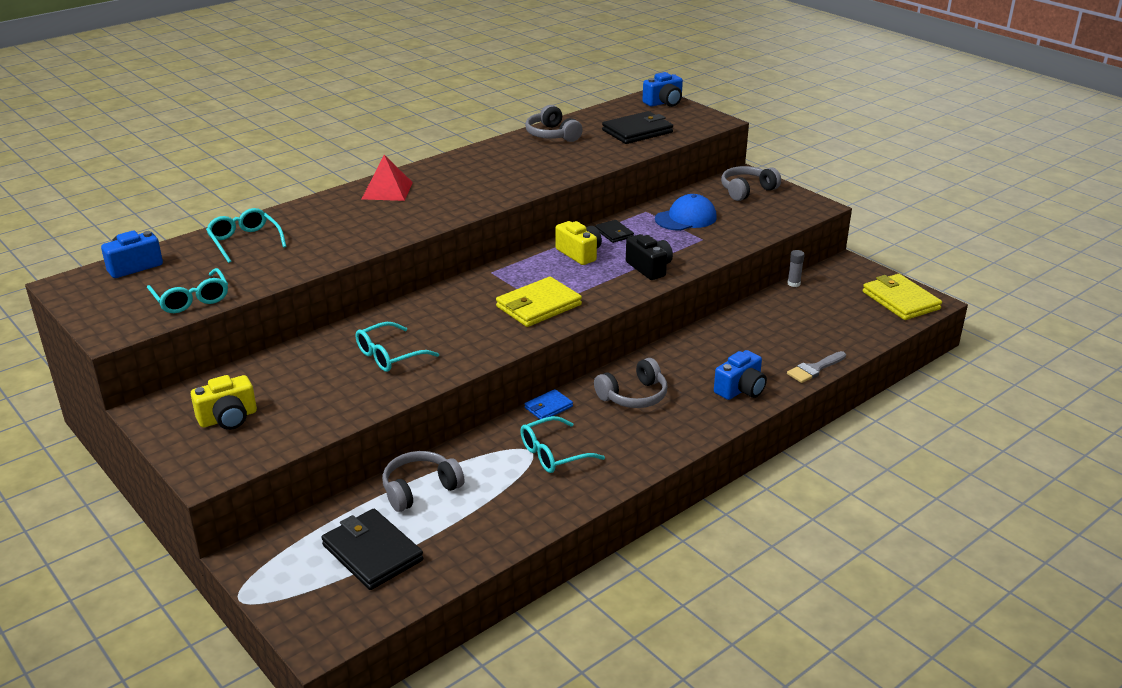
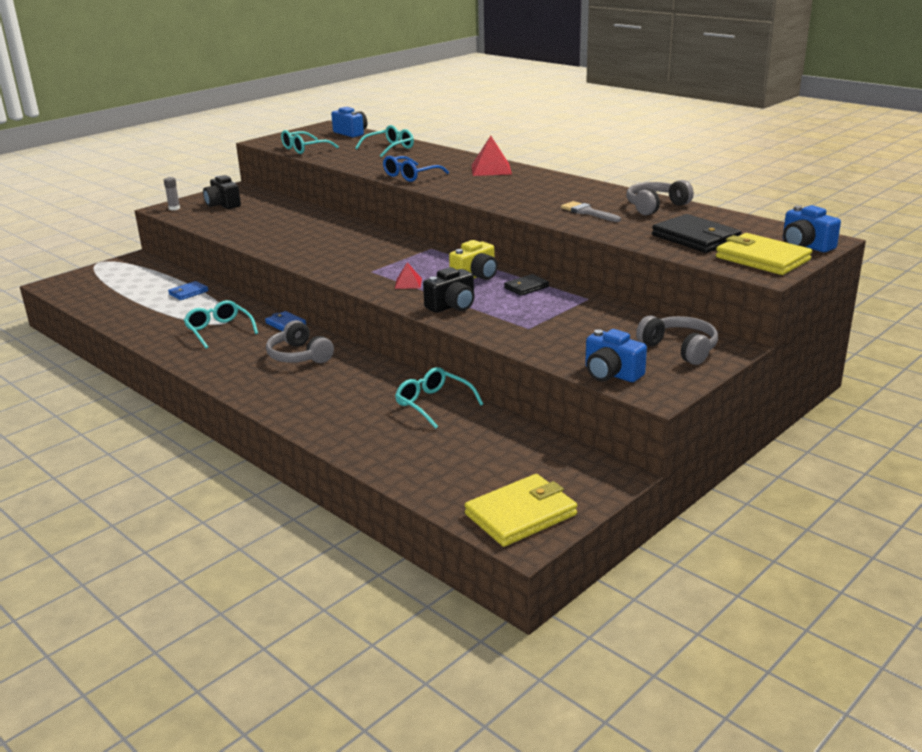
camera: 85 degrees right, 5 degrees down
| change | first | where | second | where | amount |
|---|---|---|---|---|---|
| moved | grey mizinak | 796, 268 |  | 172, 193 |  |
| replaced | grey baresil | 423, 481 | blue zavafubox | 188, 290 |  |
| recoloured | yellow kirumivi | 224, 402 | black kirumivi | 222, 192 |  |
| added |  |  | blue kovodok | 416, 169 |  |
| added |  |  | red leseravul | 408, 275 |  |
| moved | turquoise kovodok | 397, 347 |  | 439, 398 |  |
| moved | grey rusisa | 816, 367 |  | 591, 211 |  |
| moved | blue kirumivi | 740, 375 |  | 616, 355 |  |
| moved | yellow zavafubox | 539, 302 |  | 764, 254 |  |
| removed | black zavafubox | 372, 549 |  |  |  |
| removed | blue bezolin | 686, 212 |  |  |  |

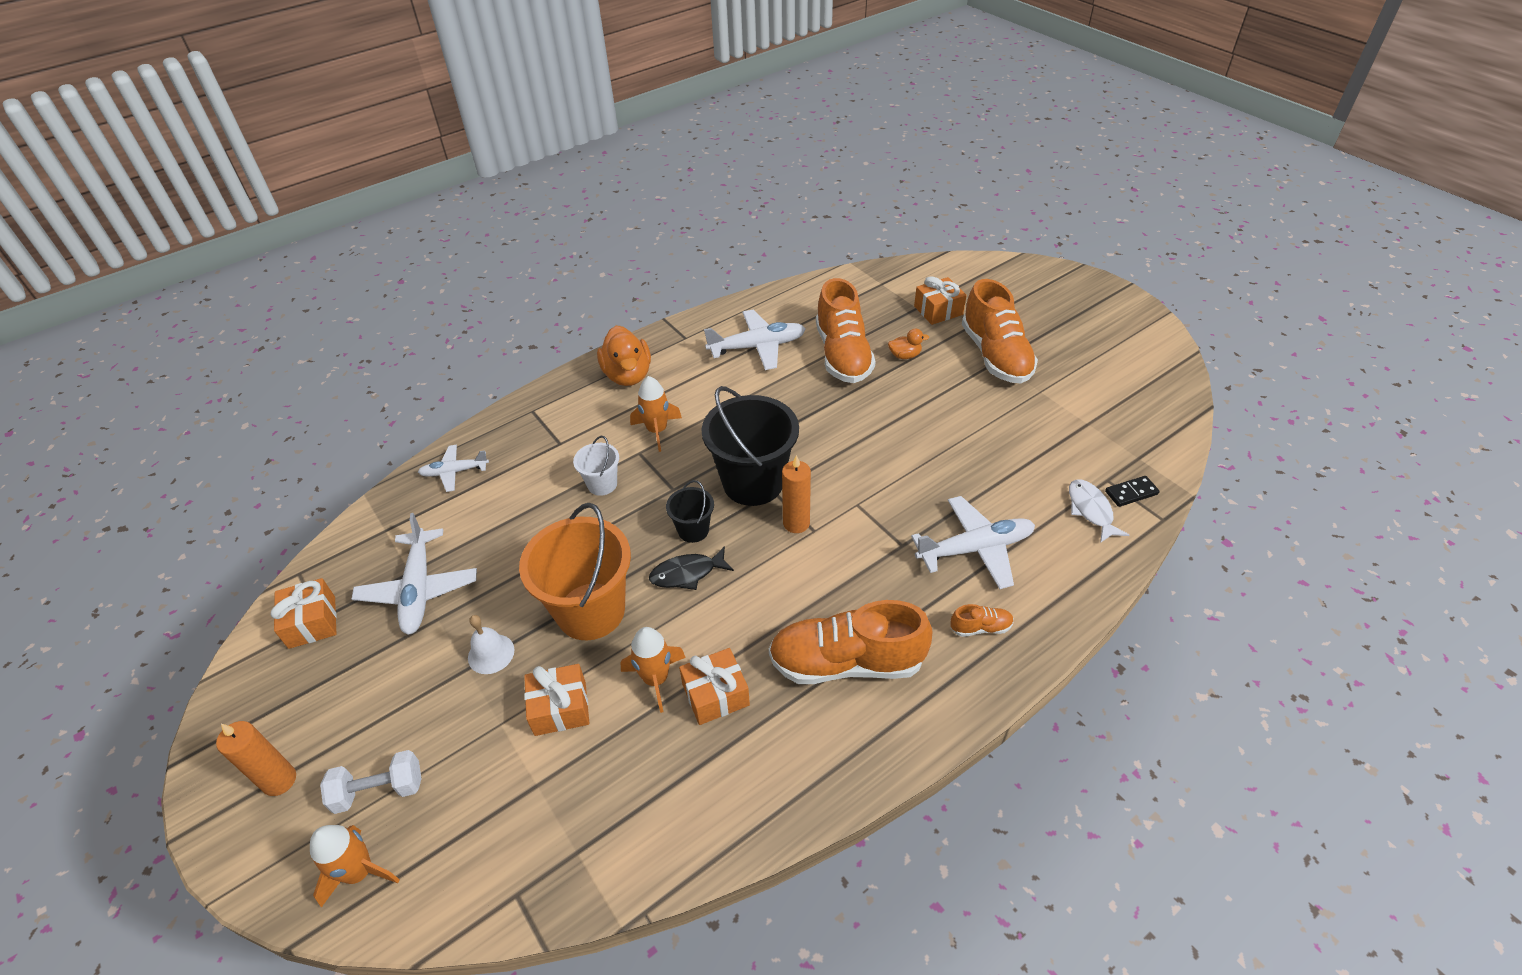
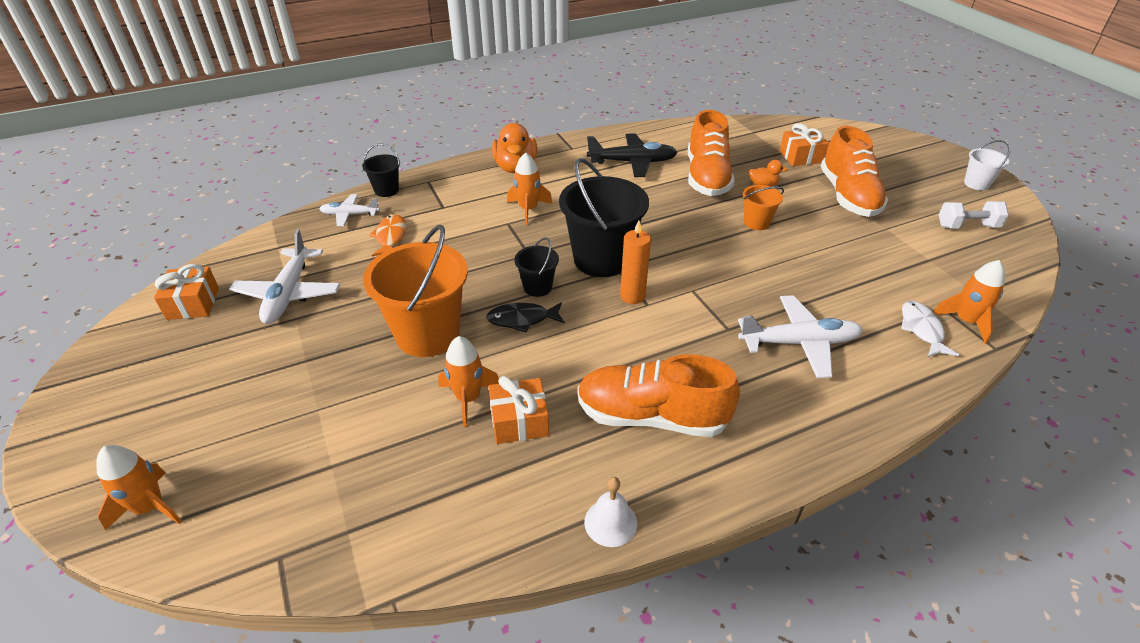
camera: 10 degrees right, 5 degrees down
| change | first | where | second | where | amount |
|---|---|---|---|---|---|
| added |  |  | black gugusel | 381, 170 |  |
| added |  |  | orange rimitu | 387, 235 |  |
| moved | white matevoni | 491, 644 |  | 610, 512 |  |
| recoloured | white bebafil | 755, 340 | black bebafil | 632, 155 |  |
| added |  |  | orange gugusel | 763, 207 |  |
| replaced | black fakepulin | 1132, 491 | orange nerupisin | 969, 302 |  |
| moved | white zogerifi | 371, 782 |  | 974, 215 |  |
| moved | white gugusel | 596, 466 |  | 987, 165 |  |
| removed | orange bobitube | 256, 758 |  |  |  |
| removed | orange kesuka | 556, 700 |  |  |  |
| removed | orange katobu | 982, 620 |  |  |  |

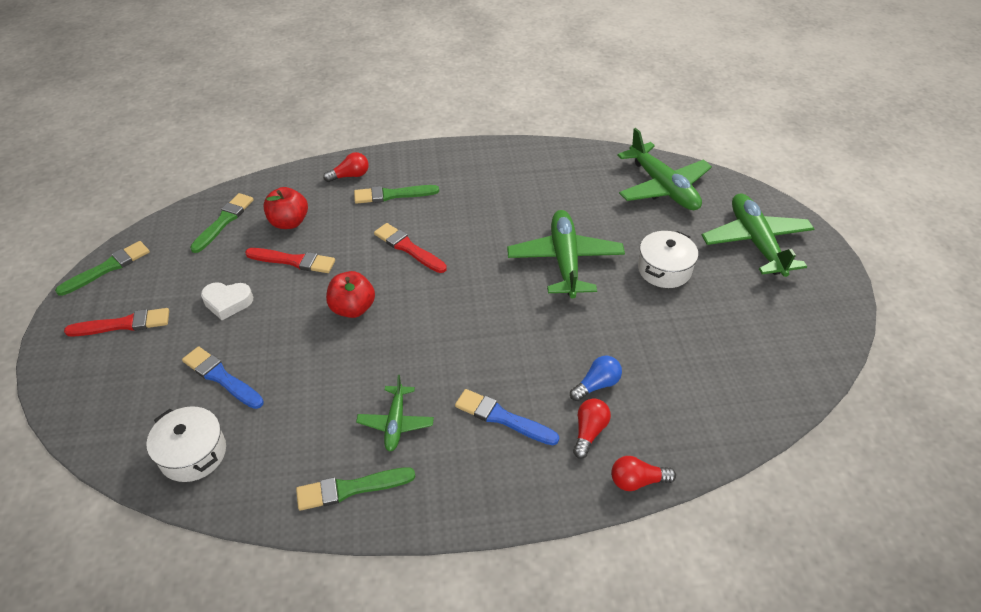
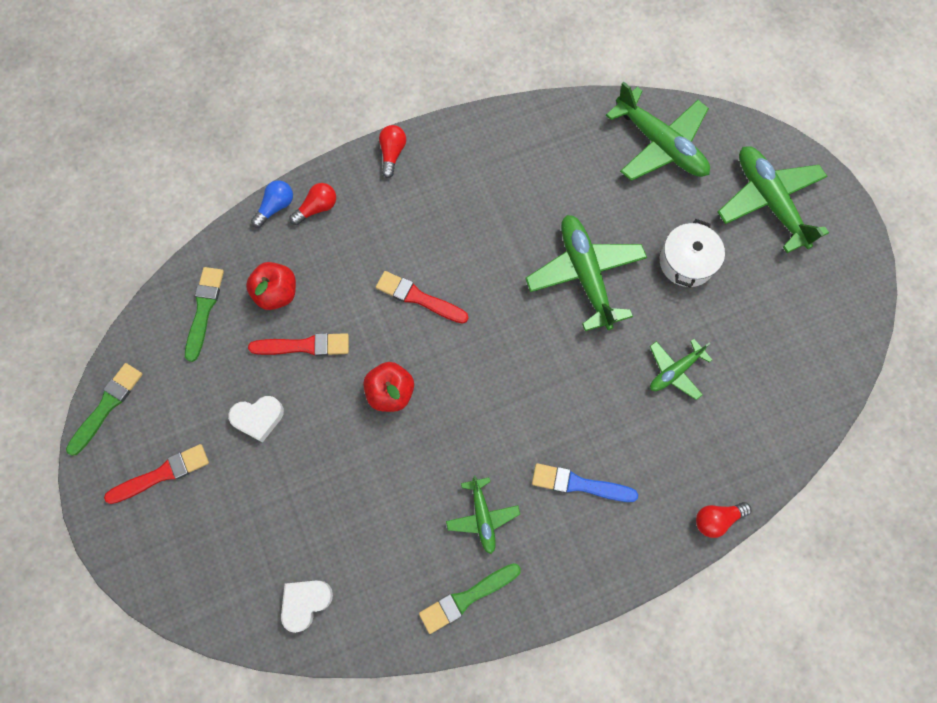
camera: 15 degrees left, 25 degrees up
| change | first | where | second | where | amount |
|---|---|---|---|---|---|
| moved | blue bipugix | 596, 378 |  | 272, 204 |  |
| replaced | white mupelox | 186, 444 | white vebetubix | 307, 606 |  |
| moved | red bipugix | 592, 428 |  | 392, 151 |  |
| added |  |  | green bebafil | 681, 369 |  |
| removed | blue rusisa | 223, 377 |  |  |  |
| removed | green rusisa | 396, 194 |  |  |  |

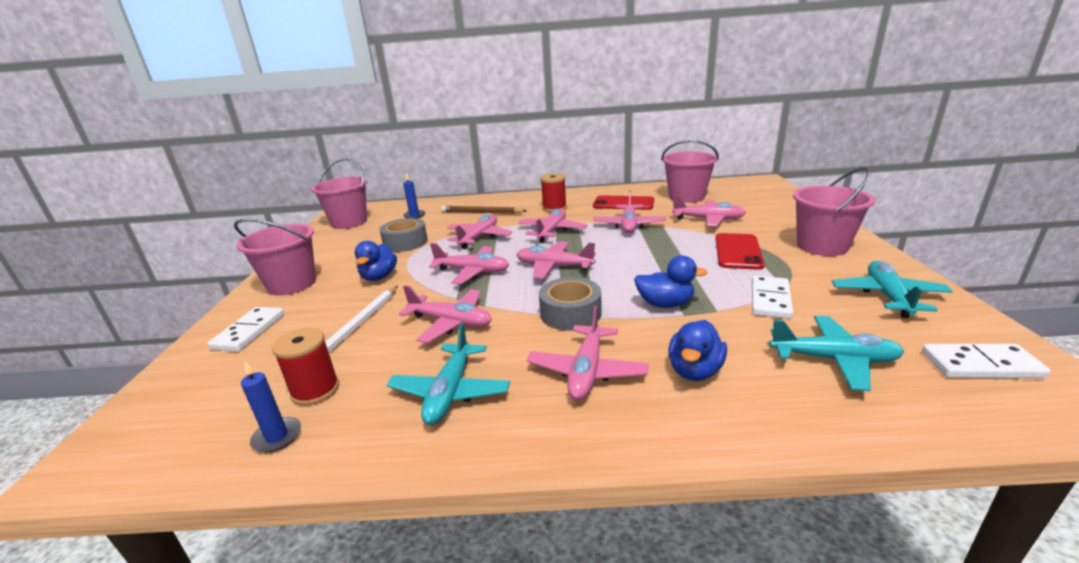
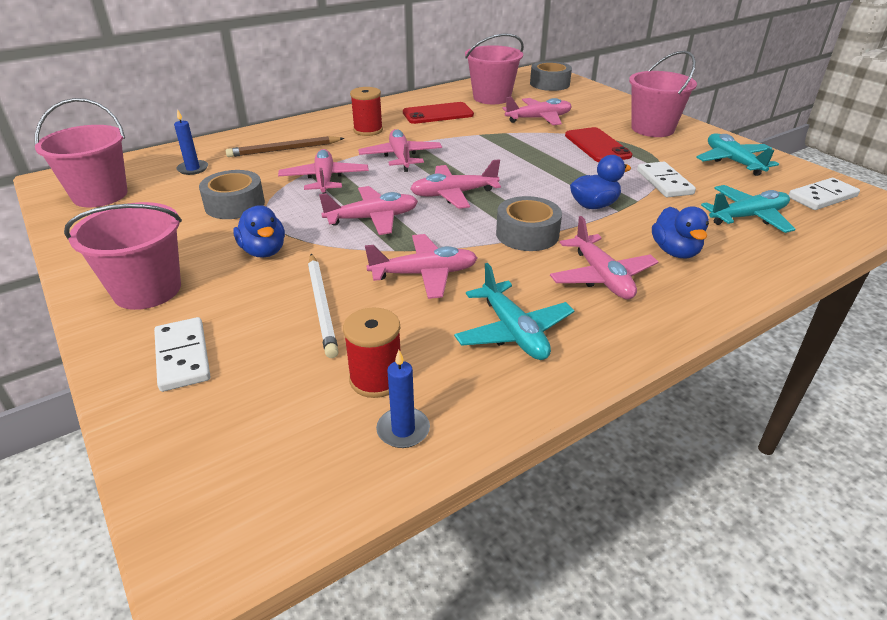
camera: 35 degrees left, 10 degrees up
| change | first | where | second | where | amount |
|---|---|---|---|---|---|
| added |  |  | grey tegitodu | 551, 76 |  |
| removed | pink bebafil | 629, 212 |  |  |  |

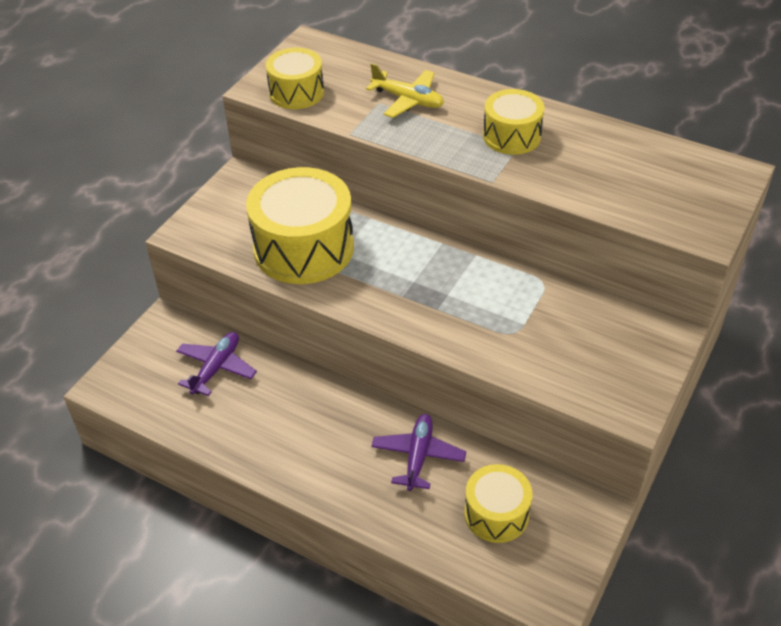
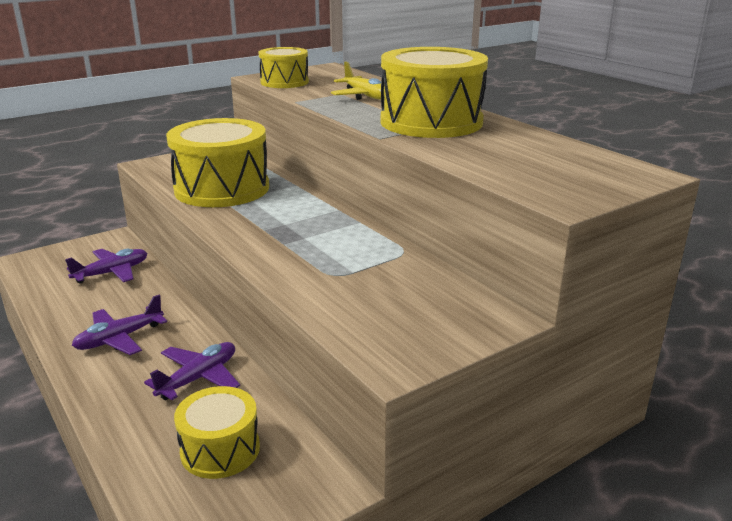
camera: 25 degrees right, 20 degrees down
| change | first | where | second | where | amount |
|---|---|---|---|---|---|
| added |  |  | purple bebafil | 119, 325 |  |
| resized | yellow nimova | 514, 122 |  | 434, 92 | x1.75 |

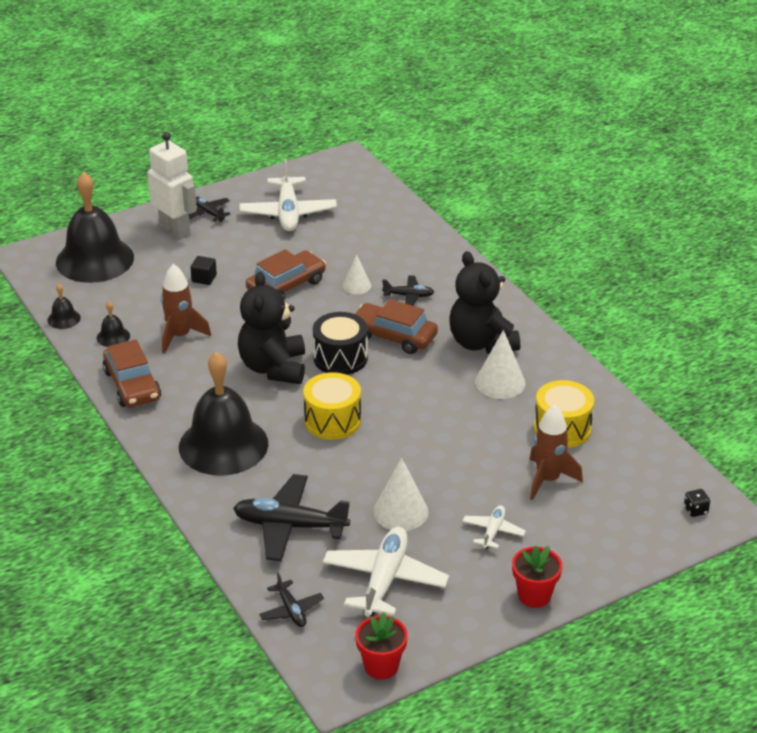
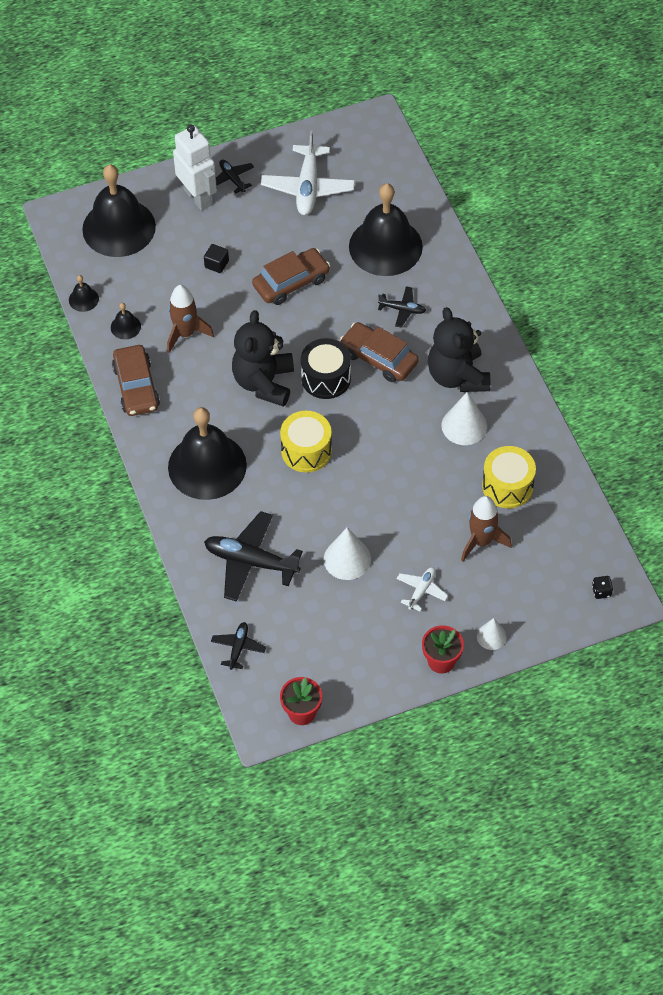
camera: 10 degrees right, 20 degrees up
| change | first | where | second | where | amount |
|---|---|---|---|---|---|
| turned | black bebafil | 291, 599 |  | 238, 646 | 150 degrees counterclockwise |
| added |  |  | black matevoni | 386, 229 |  |
| moved | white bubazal | 356, 274 |  | 492, 634 |  |
| removed | white bebafil | 386, 572 |  |  |  |

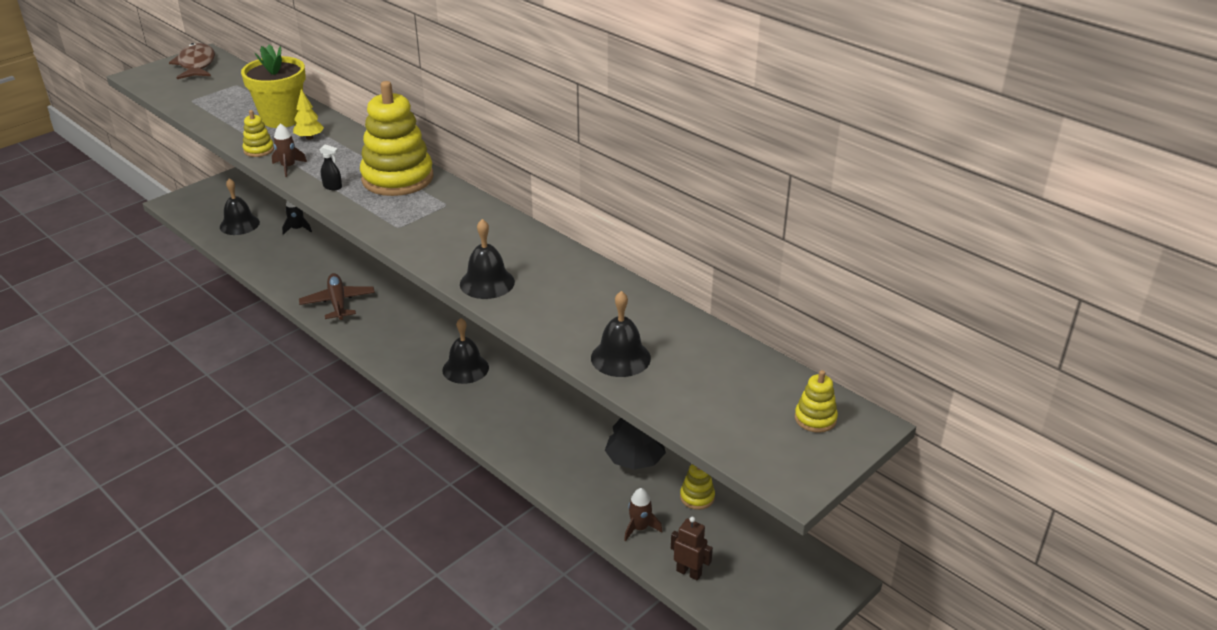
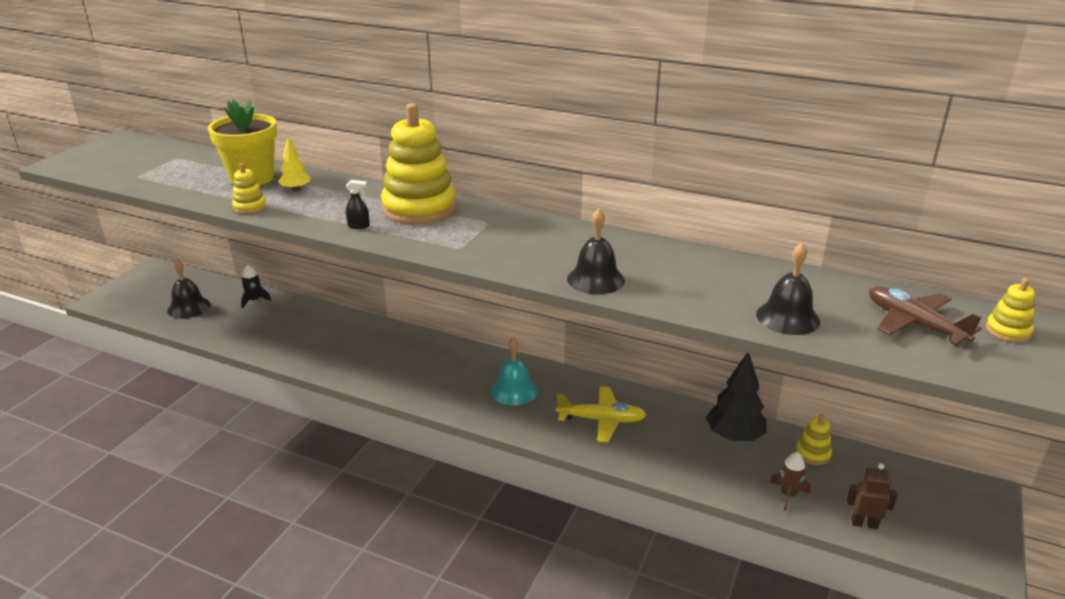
camera: 20 degrees left, 5 degrees down
| change | first | where | second | where | amount |
|---|---|---|---|---|---|
| recoloured | black matevoni | 465, 351 | turquoise matevoni | 514, 371 |  |
| added |  |  | yellow bebafil | 601, 414 |  |
| moved | brown bebafil | 337, 296 |  | 925, 315 |  |
| removed | brown rimitu | 192, 61 |  |  |  |
| removed | brown nerupisin | 289, 150 |  |  |  |

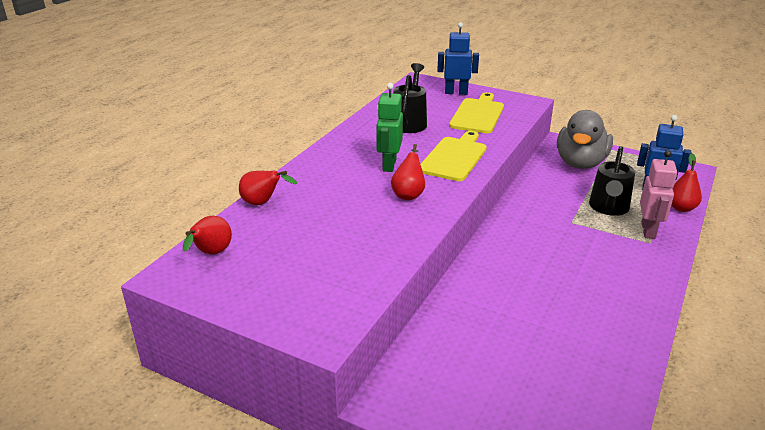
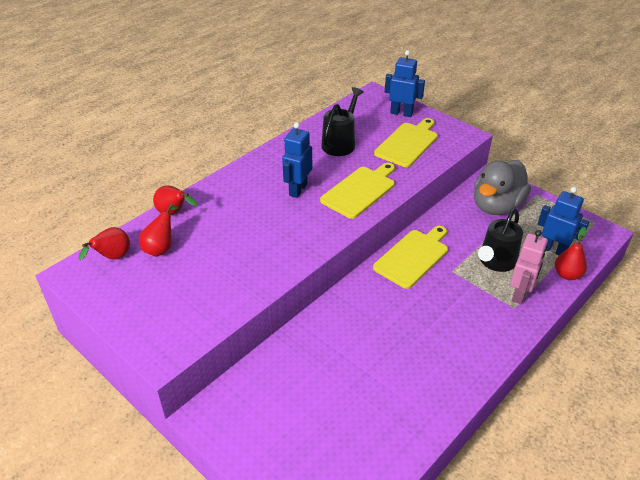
camera: 15 degrees right, 10 degrees up
| change | first | where | second | where | amount |
|---|---|---|---|---|---|
| moved | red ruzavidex | 408, 172 |  | 159, 230 |  |
| recoloured | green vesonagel | 389, 127 | blue vesonagel | 297, 160 |  |
| added |  |  | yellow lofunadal | 410, 257 |  |

